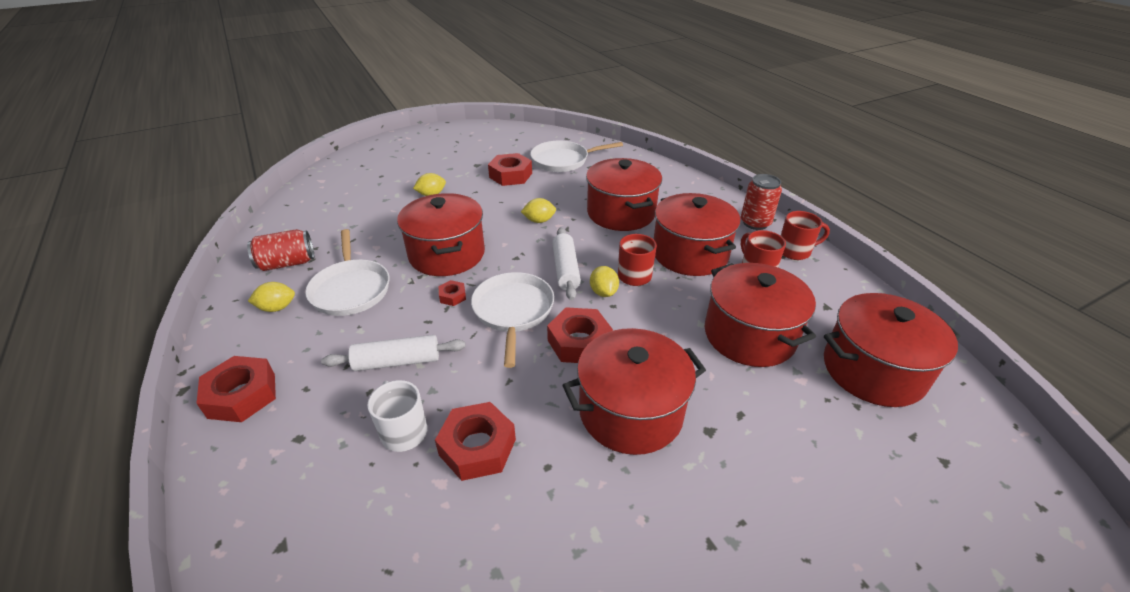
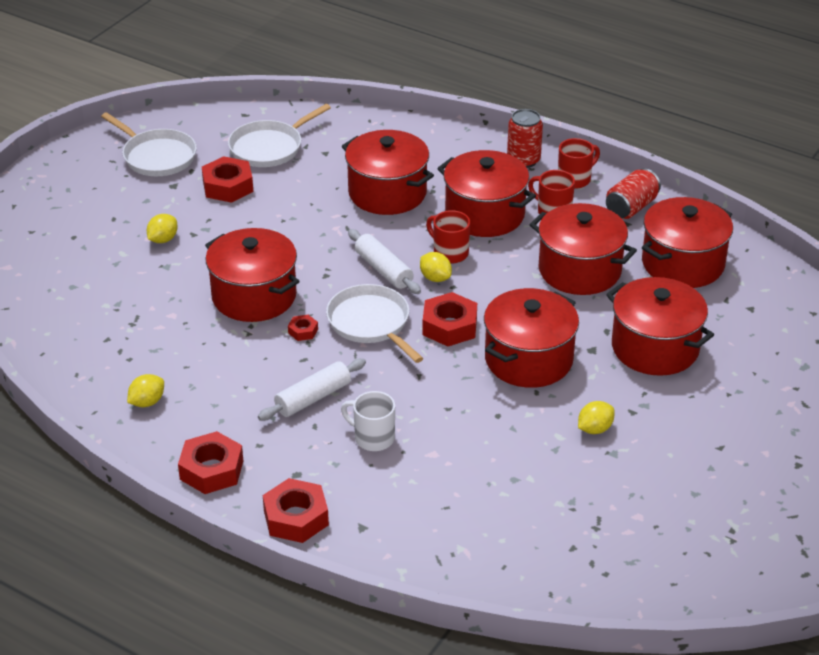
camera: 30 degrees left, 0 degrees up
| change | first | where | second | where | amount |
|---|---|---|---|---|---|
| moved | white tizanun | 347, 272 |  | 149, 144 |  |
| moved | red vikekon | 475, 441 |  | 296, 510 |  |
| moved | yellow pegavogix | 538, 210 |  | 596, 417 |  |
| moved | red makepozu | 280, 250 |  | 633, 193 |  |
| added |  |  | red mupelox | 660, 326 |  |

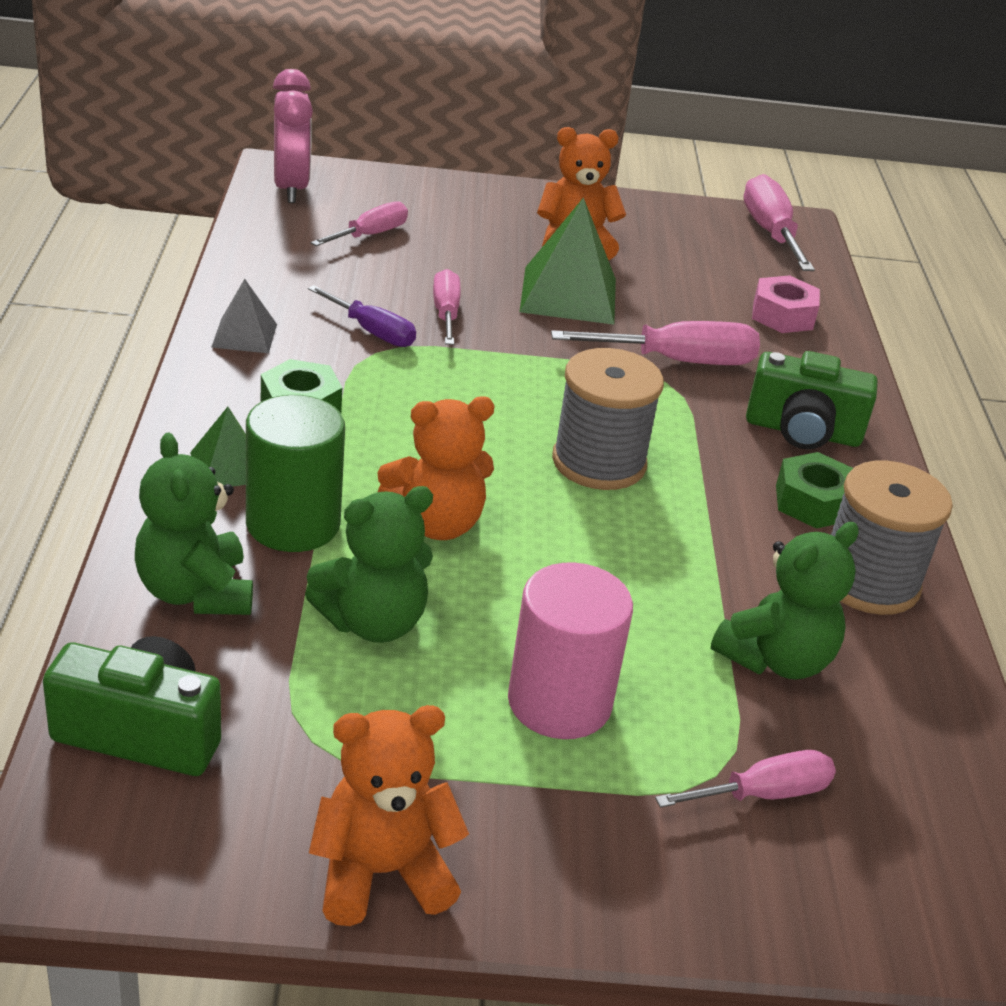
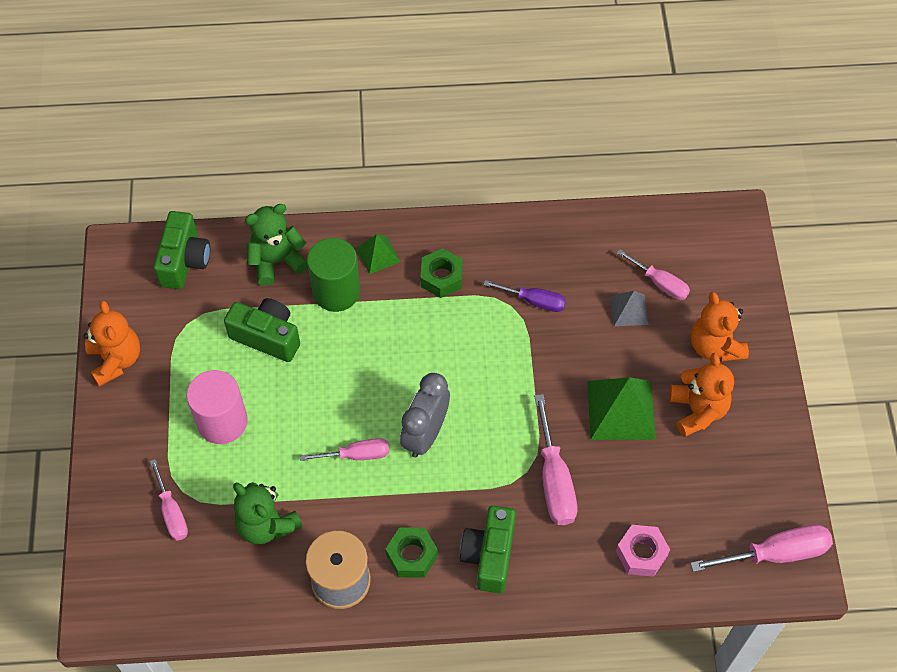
camera: 90 degrees right, 25 degrees up
| change | first | where | second | where | amount |
|---|---|---|---|---|---|
| replaced | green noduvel | 369, 564 | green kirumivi | 262, 330 |  |
| moved | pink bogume | 447, 307 |  | 344, 449 |  |
| replaced | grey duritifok | 608, 419 | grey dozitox | 425, 415 |  |
| turned | purple bogume | 362, 316 |  | 524, 296 | 105 degrees counterclockwise |
| moved | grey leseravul | 244, 316 |  | 629, 308 |  |
| moved | orange noduvel | 436, 468 |  | 720, 327 |  |
| removed | pink dozitox | 293, 136 |  |  |  |

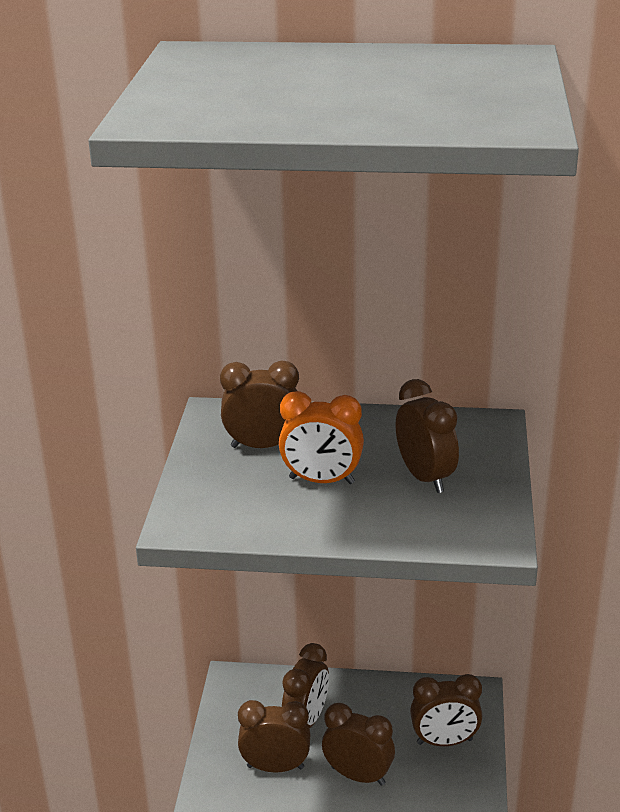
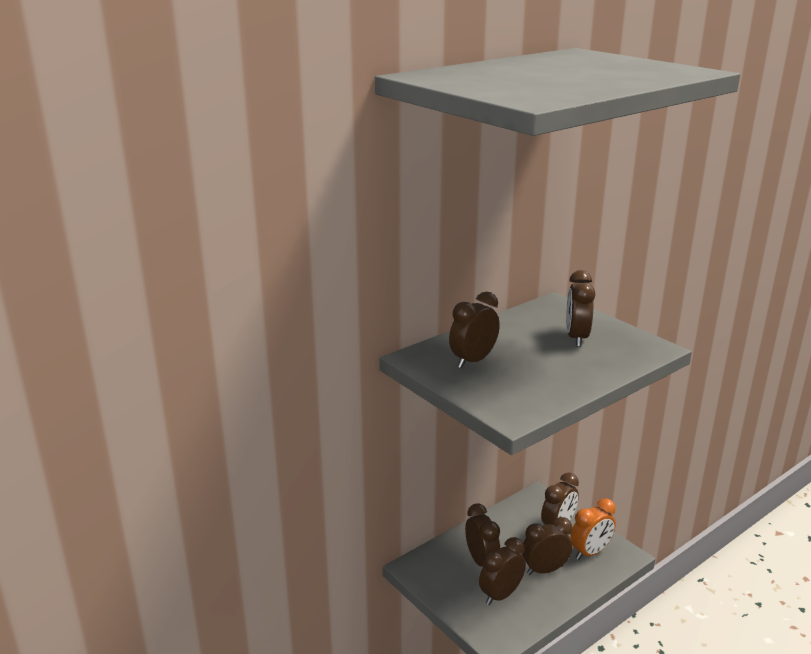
camera: 45 degrees left, 5 degrees down
| change | first | where | second | where | amount |
|---|---|---|---|---|---|
| turned | brown dozitox | 427, 436 |  | 580, 308 | 105 degrees counterclockwise |
| moved | orange dozitox | 321, 437 |  | 593, 529 |  |

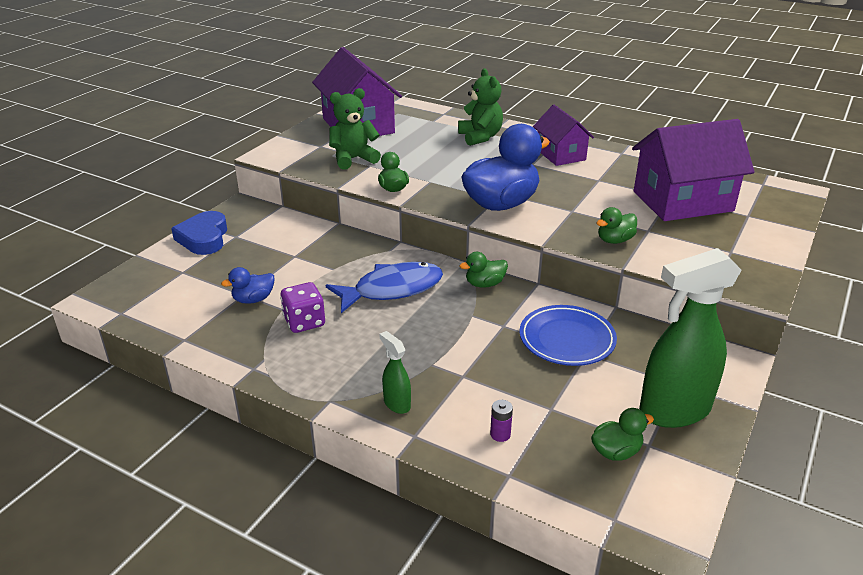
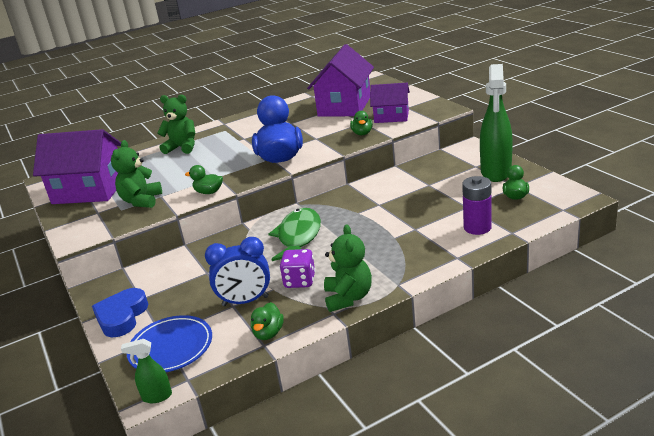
camera: 55 degrees left, 5 degrees down
| change | first | where | second | where | amount |
|---|---|---|---|---|---|
| turned | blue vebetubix | 199, 233 |  | 120, 312 | 75 degrees clockwise |
| moved | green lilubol | 395, 372 |  | 146, 371 |  |
| moved | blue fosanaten | 568, 335 |  | 169, 343 |  |
| replaced | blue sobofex | 248, 285 | blue dozitox | 237, 271 |  |
| moved | green sobofex | 483, 270 |  | 267, 321 |  |
| recoloured | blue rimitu | 384, 287 | green rimitu | 295, 234 |  |
| added |  |  | green noduvel | 348, 268 |  |
| moved | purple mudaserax | 563, 135 |  | 390, 103 |  |
| resized | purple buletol | 501, 421 |  | 477, 205 | x2.05 |

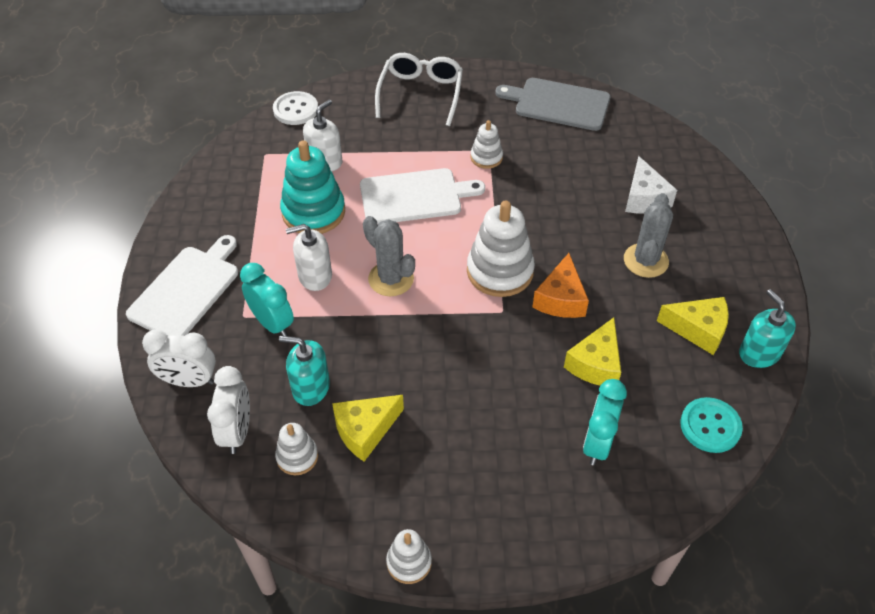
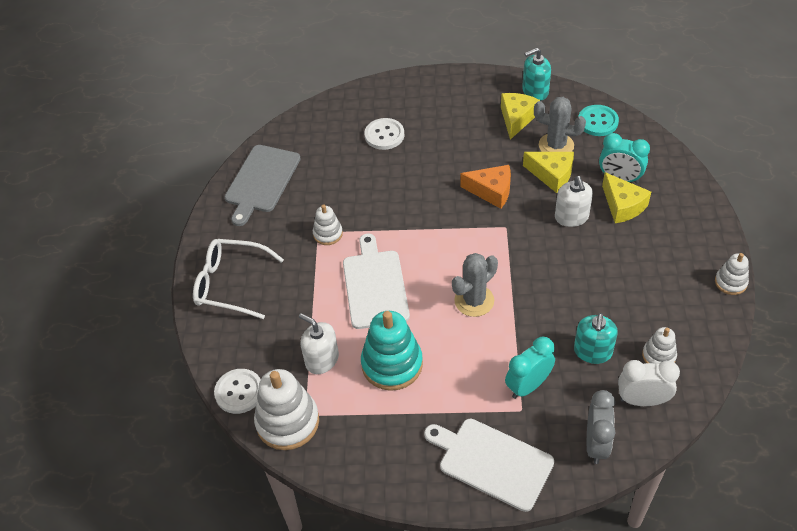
camera: 85 degrees left, 0 degrees up
| change | first | where | second | where | amount |
|---|---|---|---|---|---|
| moved | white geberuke | 501, 248 |  | 286, 409 |  |
| replaced | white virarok | 651, 185 | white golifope | 384, 134 |  |
| moved | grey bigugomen | 648, 235 |  | 560, 124 |  |
| moved | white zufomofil | 309, 257 |  | 574, 201 |  |
| recoloured | white dozitox | 179, 358 | grey dozitox | 601, 427 |  |
| moved | yellow virarok | 368, 428 |  | 626, 197 |  |

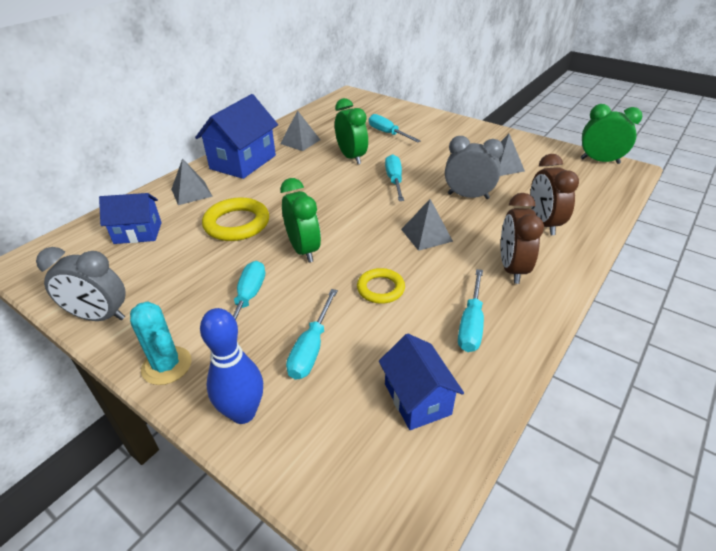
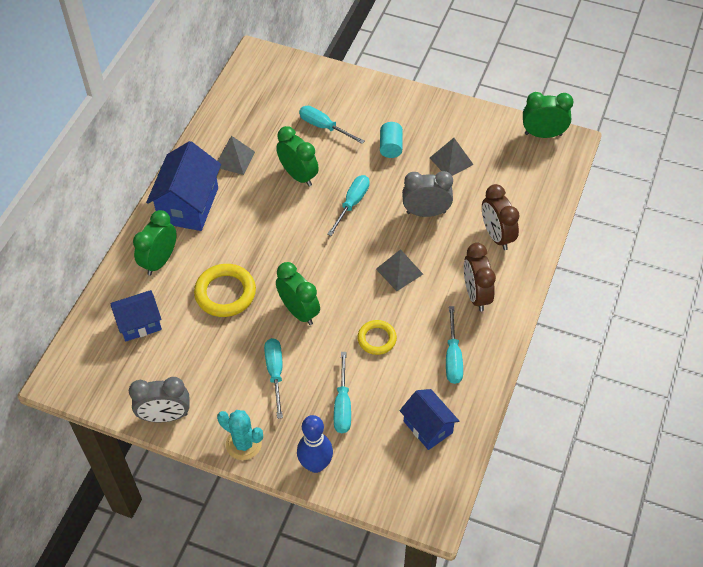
camera: 15 degrees left, 15 degrees up
| change | first | where | second | where | amount |
|---|---|---|---|---|---|
| replaced | grey leseravul | 192, 181 | green dozitox | 154, 243 |  |
| turned | turquoise bogume | 394, 177 |  | 348, 205 | 45 degrees clockwise |
| added |  |  | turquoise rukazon | 391, 140 |  |

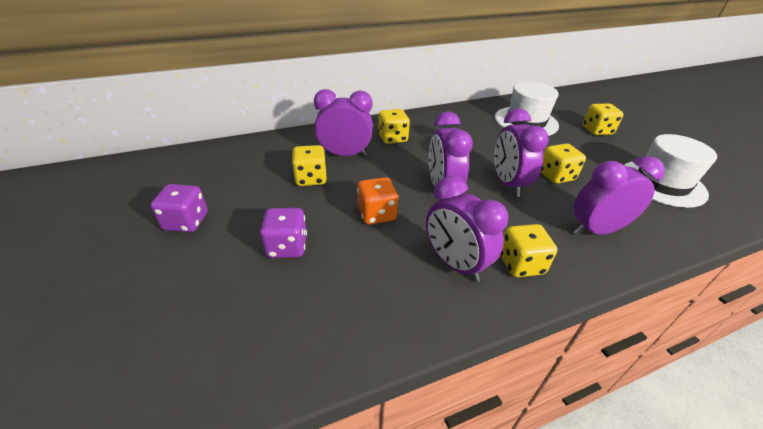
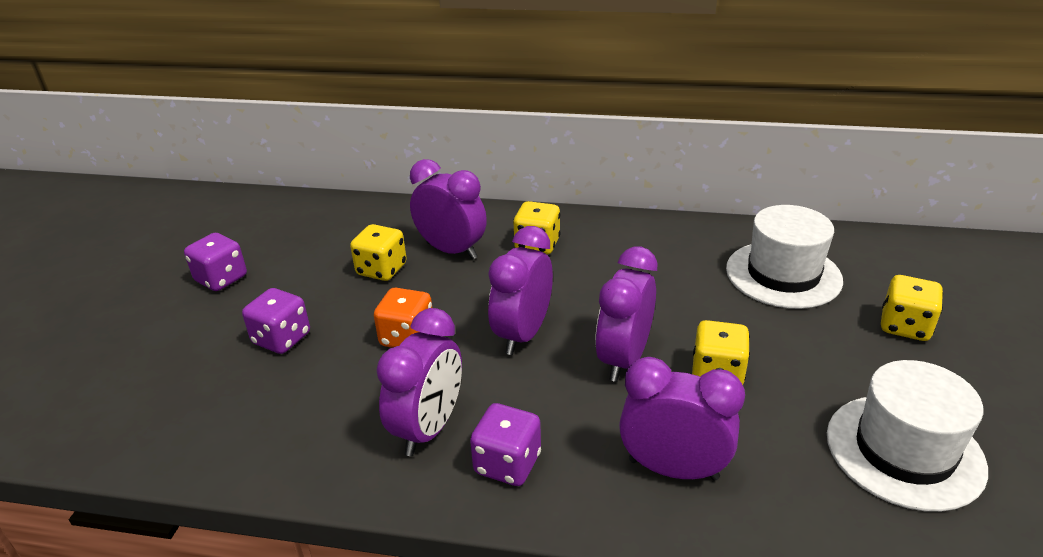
camera: 35 degrees right, 5 degrees down
| change | first | where | second | where | amount |
|---|---|---|---|---|---|
| turned | purple dozitox | 467, 228 |  | 419, 382 | 150 degrees counterclockwise |
| recoloured | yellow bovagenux | 528, 250 | purple bovagenux | 505, 444 |  |

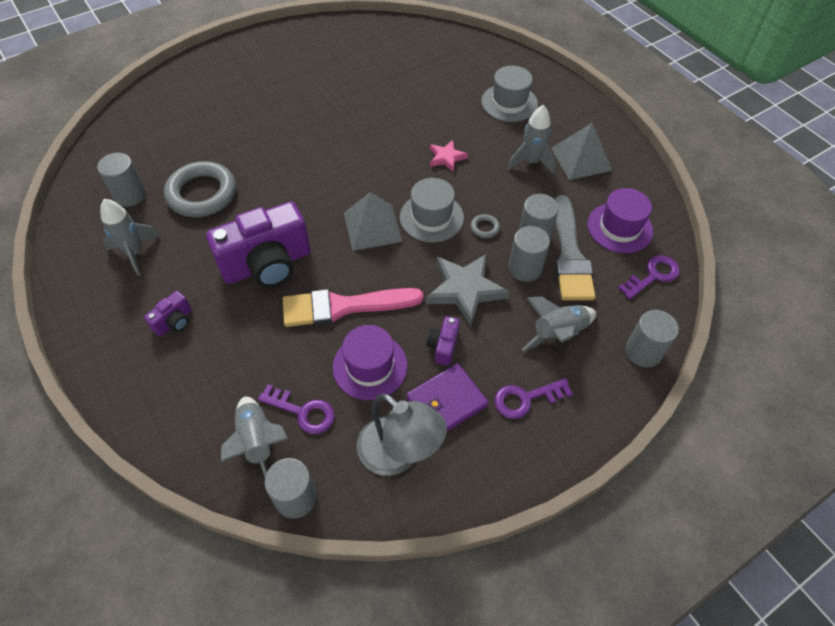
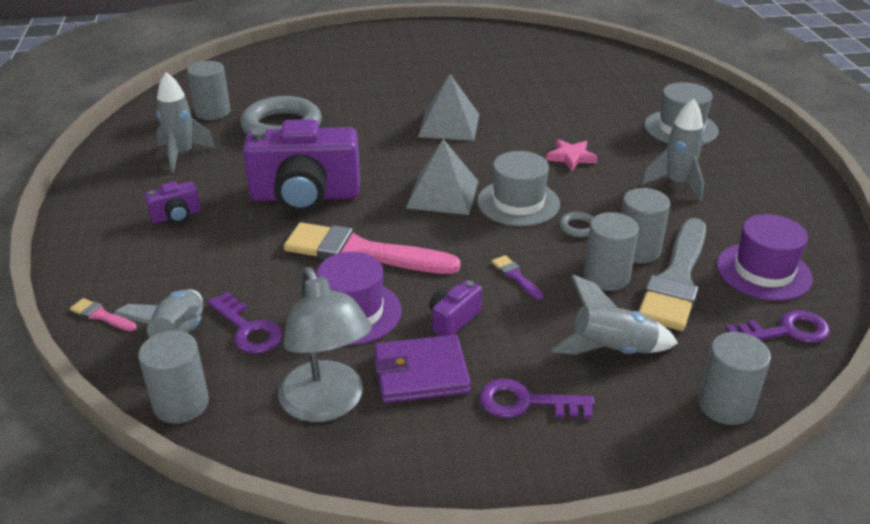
camera: 25 degrees right, 20 degrees down
| change | first | where | second | where | amount |
|---|---|---|---|---|---|
| added |  |  | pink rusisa | 103, 314 |  |
| moved | grey leseravul | 582, 151 |  | 448, 107 |  |
| replaced | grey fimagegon | 468, 290 | purple rusisa | 517, 277 |  |

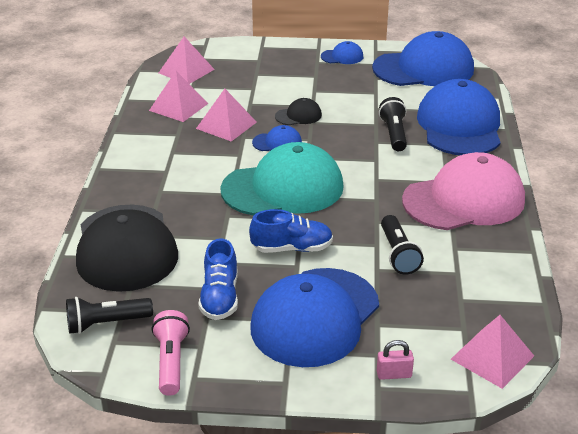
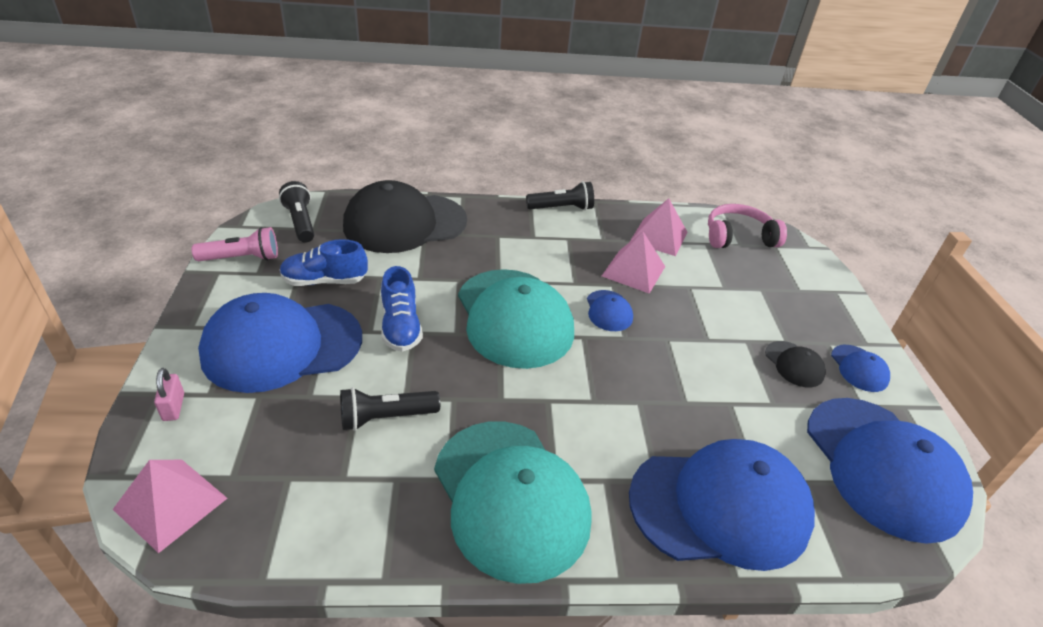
camera: 80 degrees right, 5 degrees up
| change | first | where | second | where | amount |
|---|---|---|---|---|---|
| turned | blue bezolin | 314, 317 |  | 280, 343 | 45 degrees counterclockwise |
| recoloured | pink bezolin | 463, 191 | turquoise bezolin | 513, 502 |  |
| moved | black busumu | 393, 124 |  | 560, 195 |  |
| replaced | pink leseravul | 187, 60 | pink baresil | 747, 226 |  |
| moved | black bezolin | 298, 111 |  | 795, 364 |  |

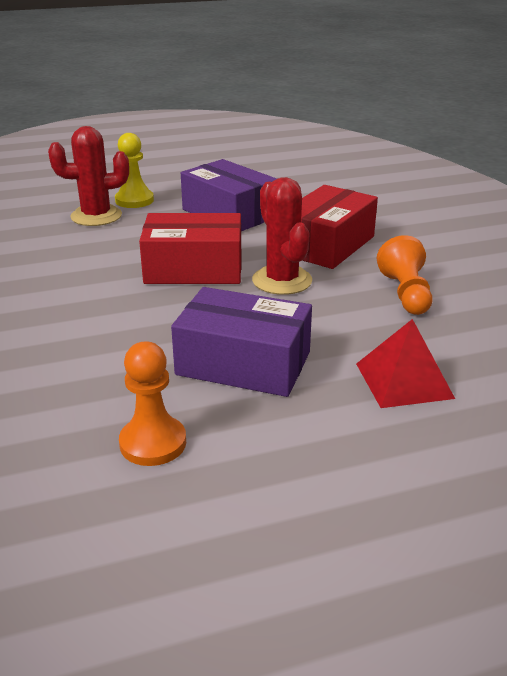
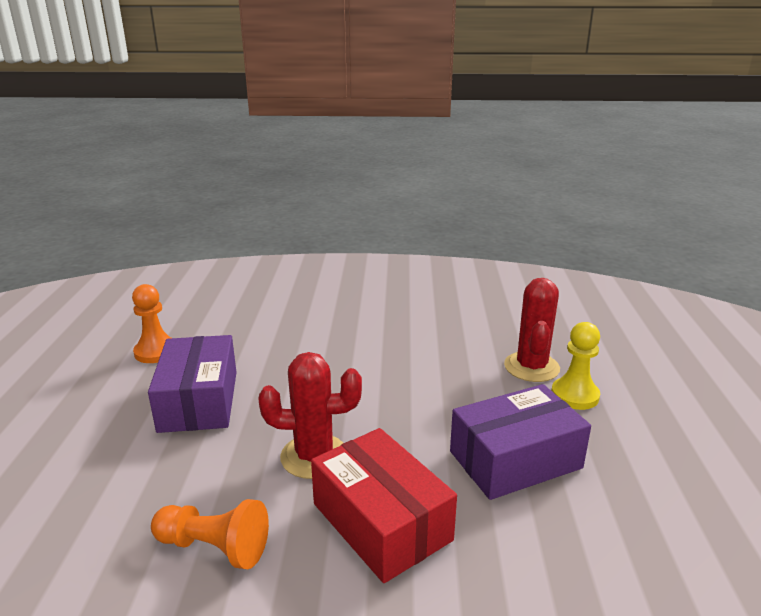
camera: 110 degrees right, 5 degrees down
| change | first | where | second | where | amount |
|---|---|---|---|---|---|
| turned | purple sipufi | 241, 342 |  | 192, 384 | 45 degrees counterclockwise |
| removed | red sipufi | 190, 248 |  |  |  |
| removed | red leseravul | 405, 363 |  |  |  |

